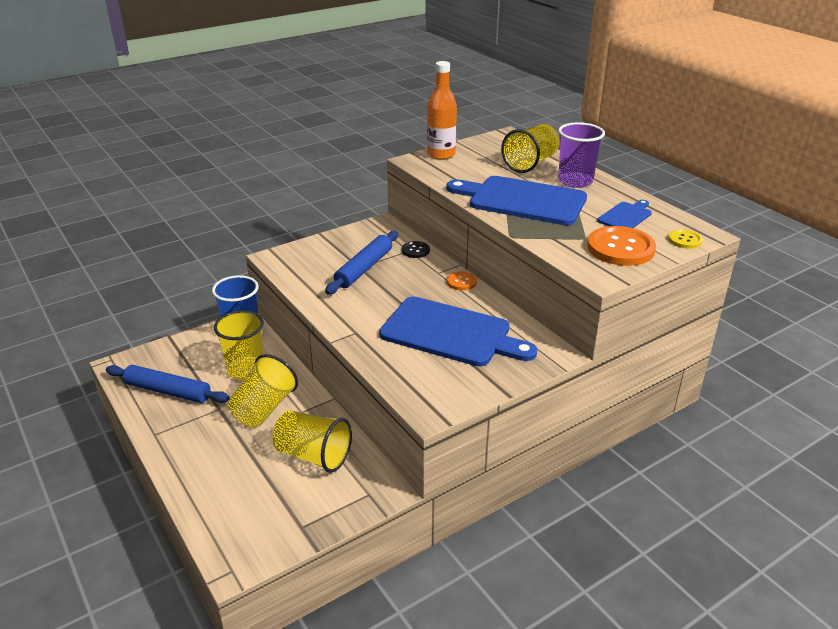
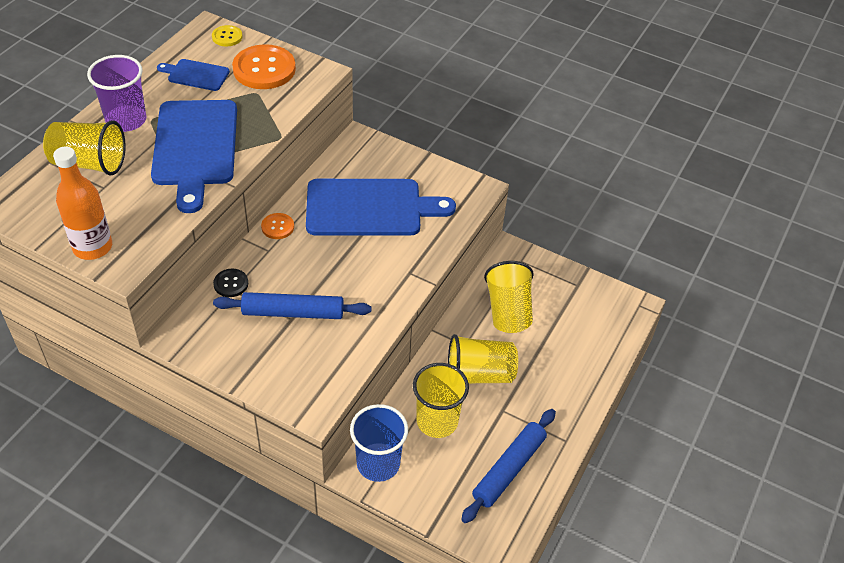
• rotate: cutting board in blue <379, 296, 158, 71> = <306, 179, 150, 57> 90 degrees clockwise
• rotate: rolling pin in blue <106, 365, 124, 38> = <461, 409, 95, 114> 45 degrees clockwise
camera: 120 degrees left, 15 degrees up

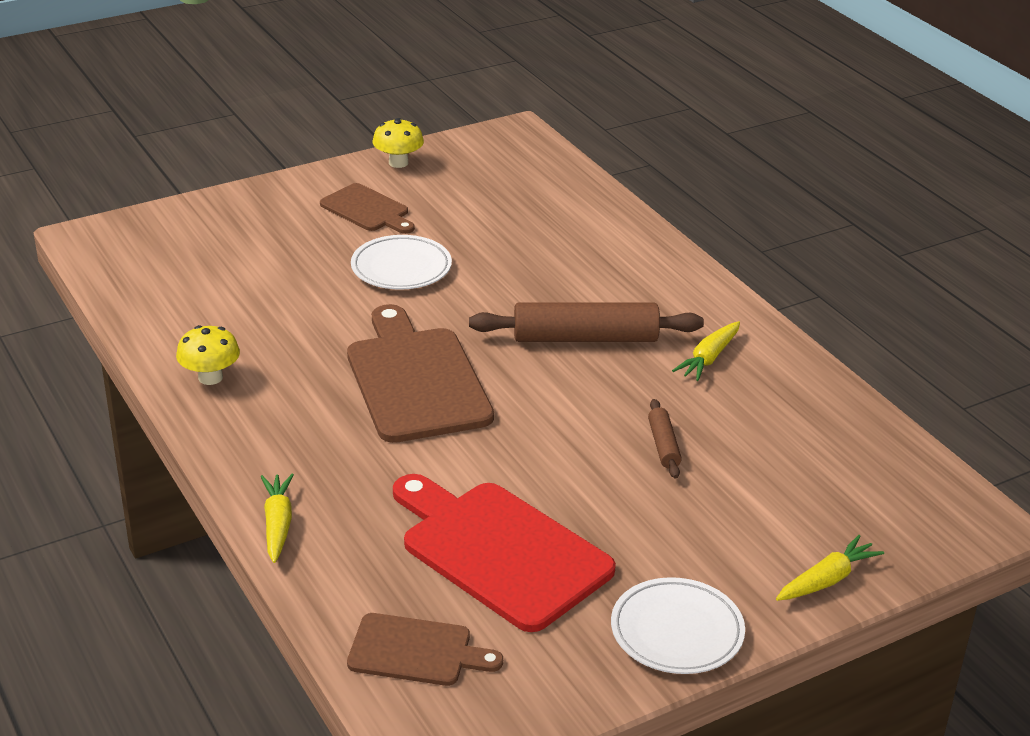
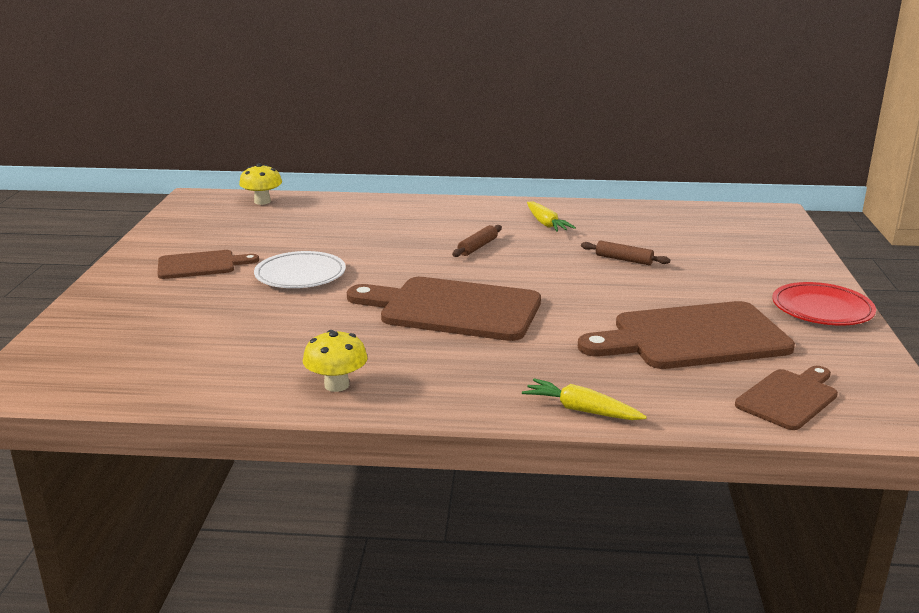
• move: mushroom in yellow <373, 118, 51, 50> to <239, 163, 43, 42>
• resize: rolling pin in brown <469, 302, 235, 40> = <452, 225, 50, 32> x0.48
• recolor: cutting board in red <393, 474, 223, 158> to cutting board in brown <578, 301, 217, 68>
• recolor: plate in white <611, 577, 134, 97> to plate in red <772, 282, 104, 43>
• delete: carrot in yellow <776, 535, 108, 66>
camera: 55 degrees left, 10 degrees down

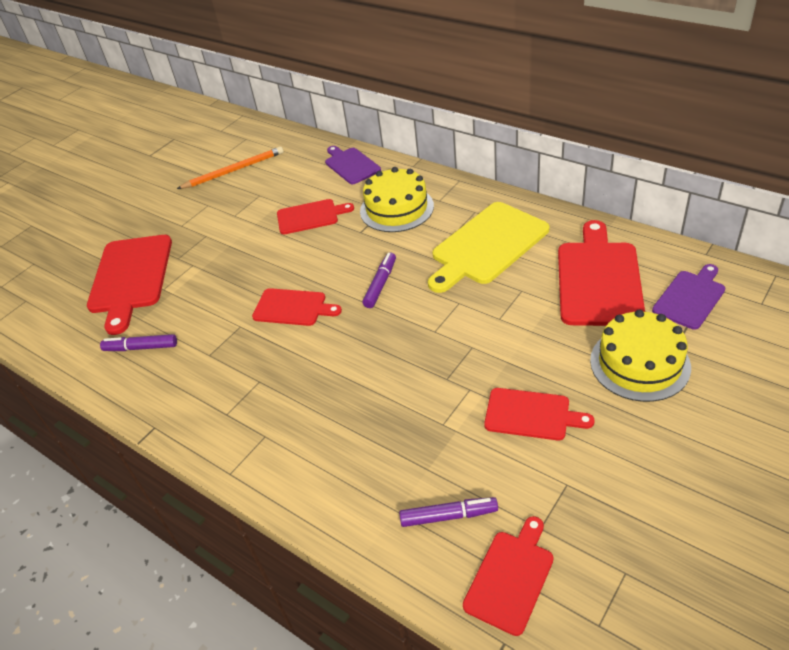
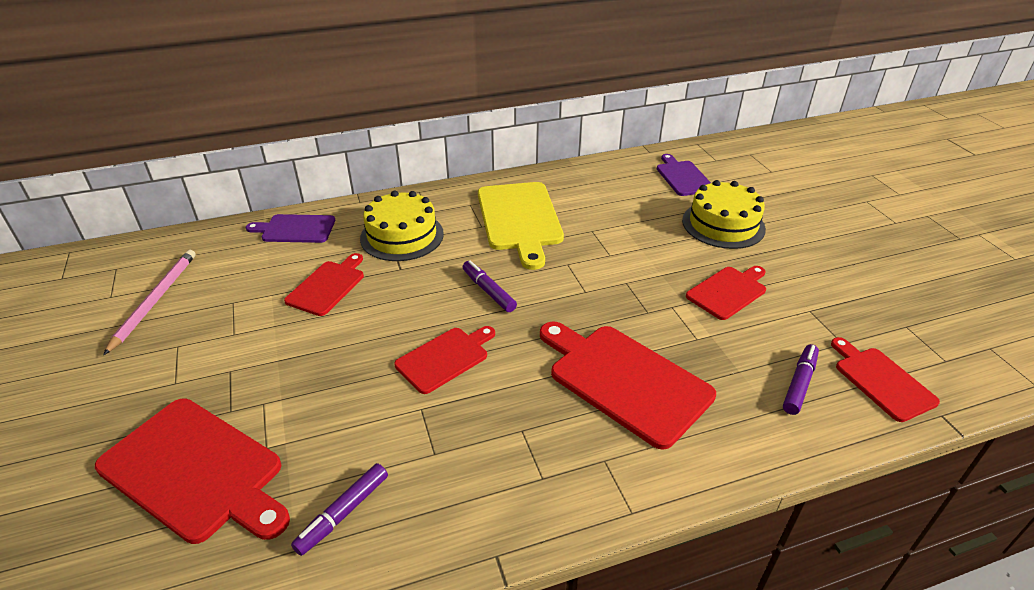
• recolor: pencil in orange <177, 146, 107, 43> to pencil in pink <103, 250, 93, 105>
• move: cutting board in red <558, 220, 87, 106> to <540, 321, 176, 129>
camera: 60 degrees left, 5 degrees down

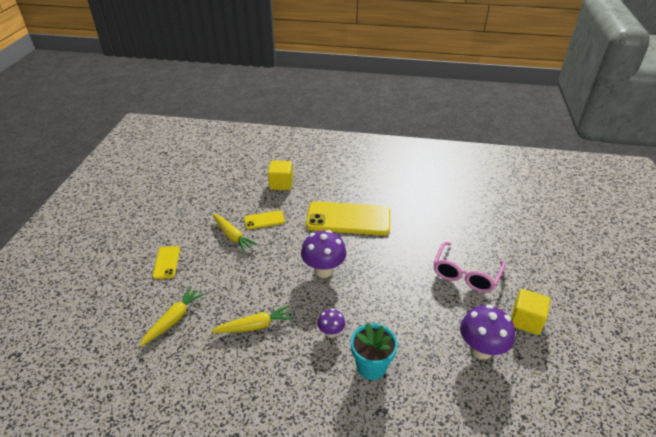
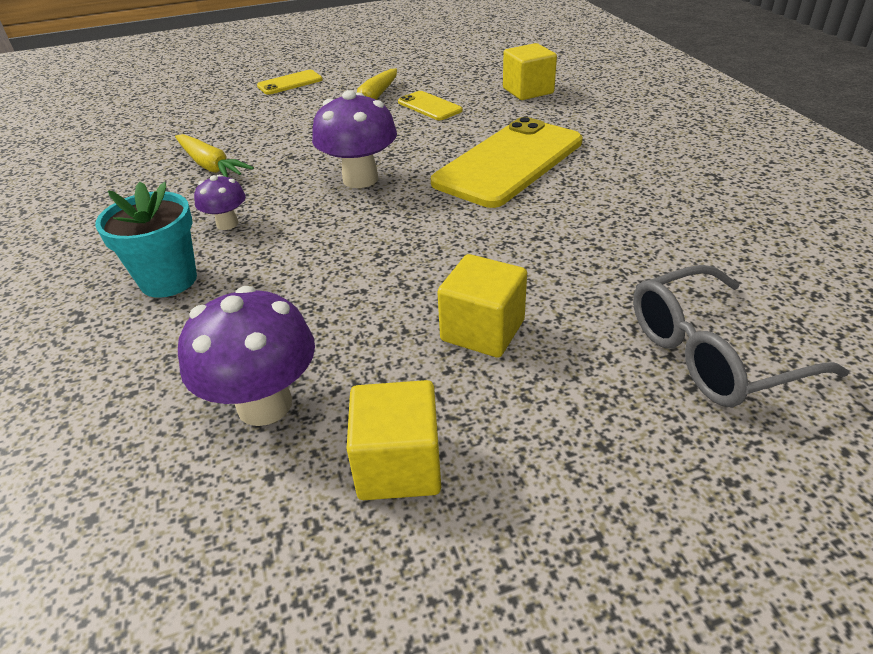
• rotate: phone in yellow <306, 201, 84, 34> = <431, 117, 152, 91> 60 degrees clockwise
• replace: glasses in pink <433, 242, 73, 51> to cube in yellow <437, 254, 90, 104>
• insert: glasses in grey <633, 265, 216, 142>
• delete: carrot in yellow <139, 287, 65, 60>
camera: 65 degrees right, 0 degrees up

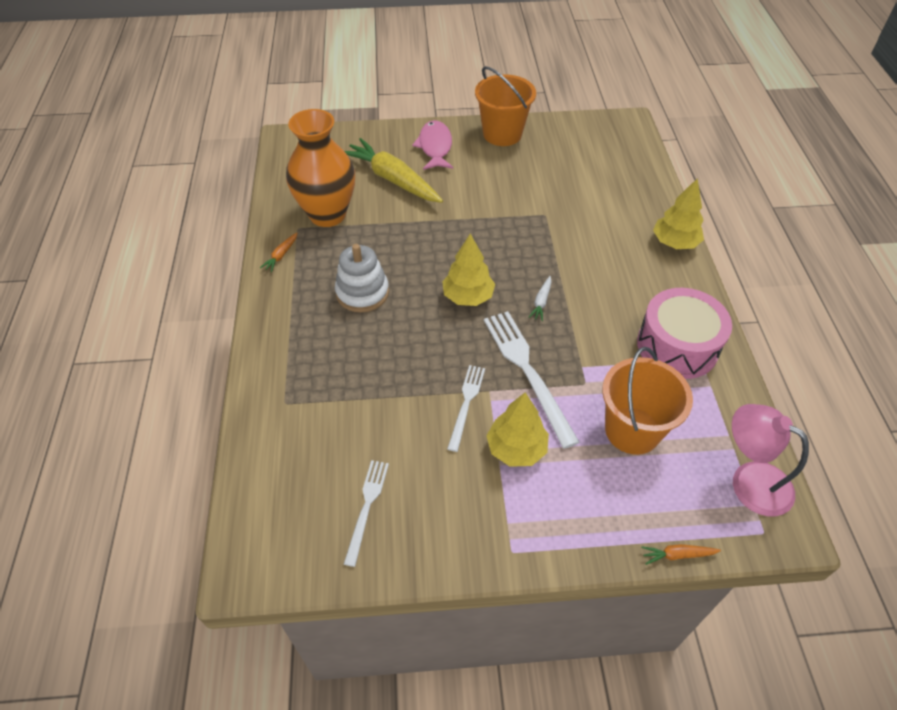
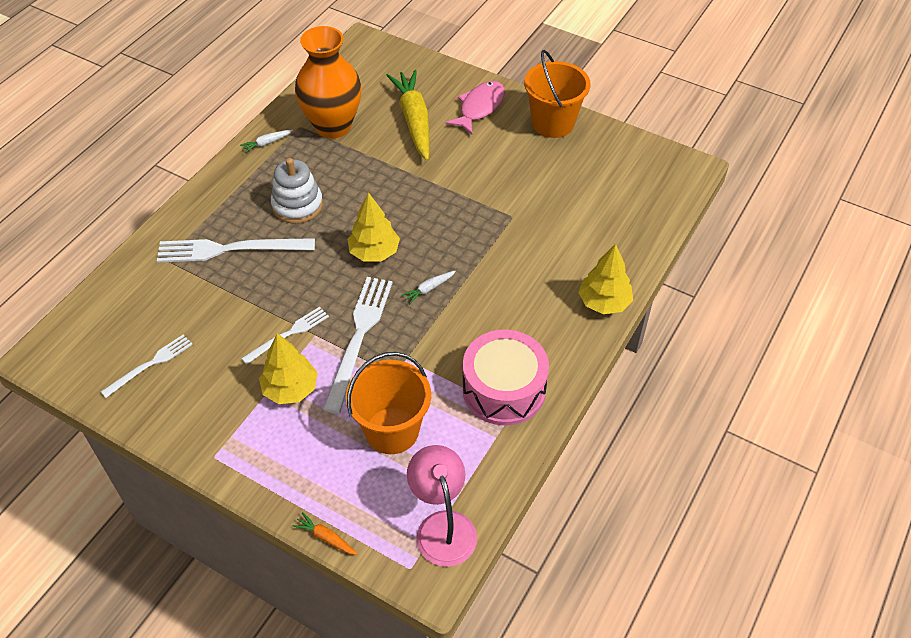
• insert: fork in white <157, 238, 158, 24>
• recolor: carrot in orange <260, 233, 37, 39> to carrot in white <240, 130, 53, 23>
camera: 35 degrees right, 0 degrees up

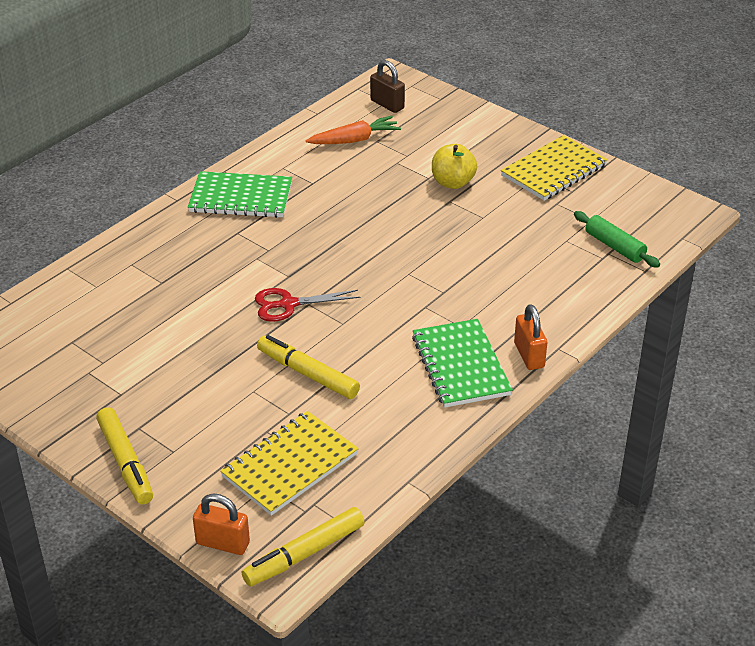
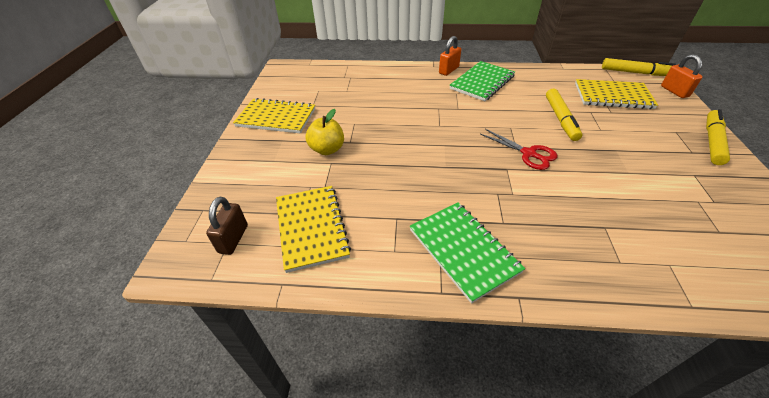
• replace: carrot in orange <306, 116, 95, 28> to notebook in yellow <276, 186, 75, 87>
• delete: rolling pin in green <574, 211, 86, 56>
camera: 125 degrees left, 5 degrees up

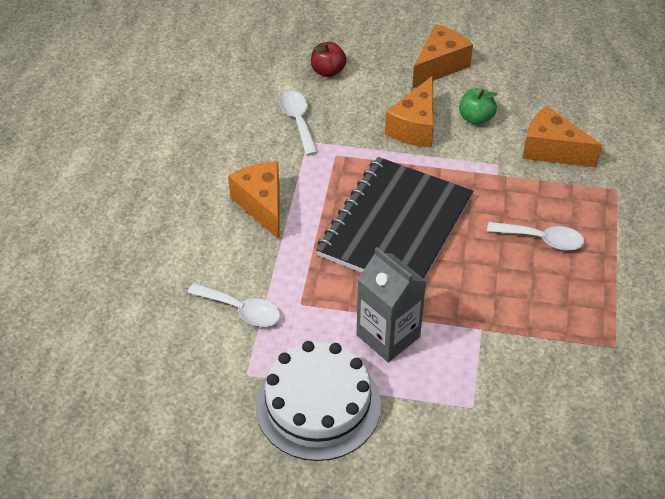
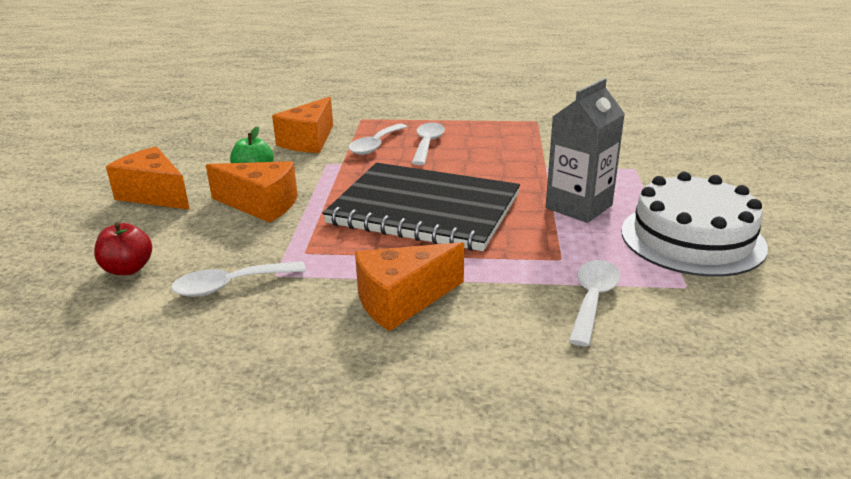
• insert: spoon in white <348, 123, 59, 32>
camera: 95 degrees left, 20 degrees down

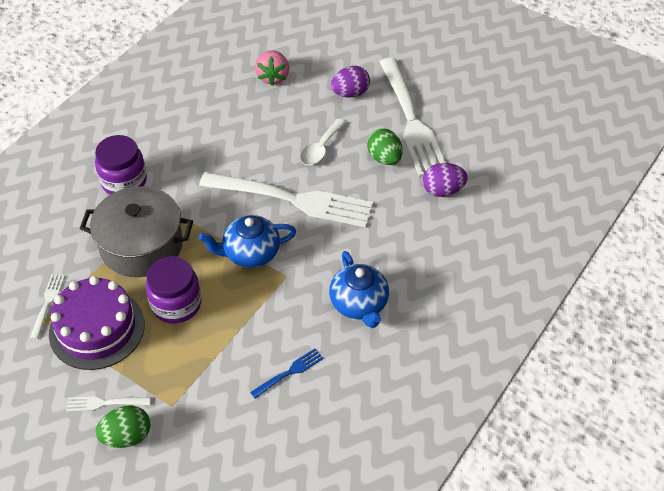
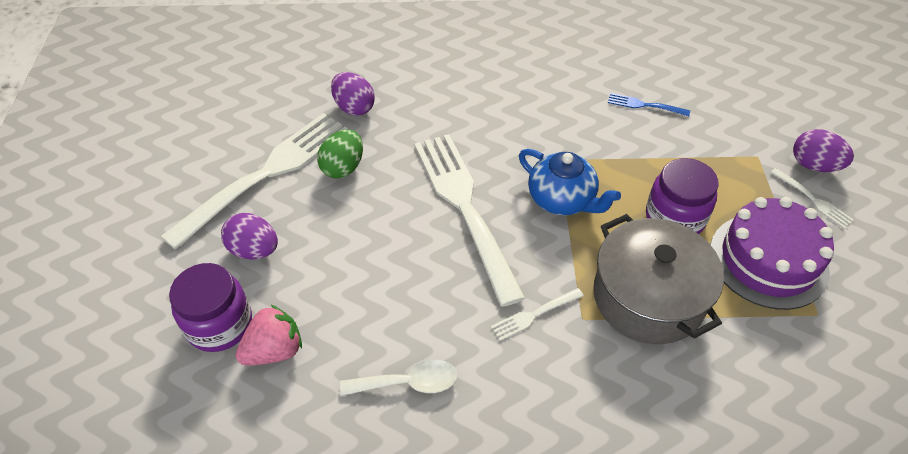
• move: jar in purple <95, 135, 52, 60> to <169, 263, 83, 89>
• move: spoon in white <300, 119, 46, 46> to <340, 360, 118, 36>
• move: fork in white <30, 274, 35, 65> to <491, 288, 93, 53>
• recolor: egg in green <95, 405, 55, 43> to egg in purple <793, 129, 61, 43>
• delete: teapot in blue <329, 251, 60, 77>
camera: 125 degrees left, 0 degrees up

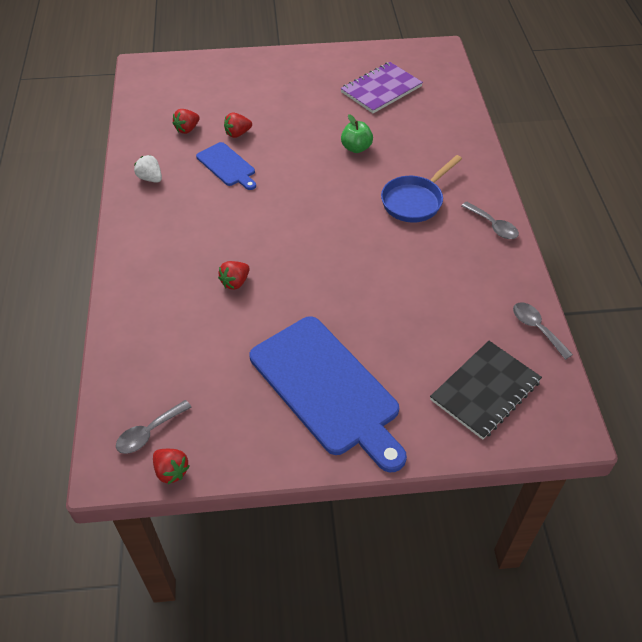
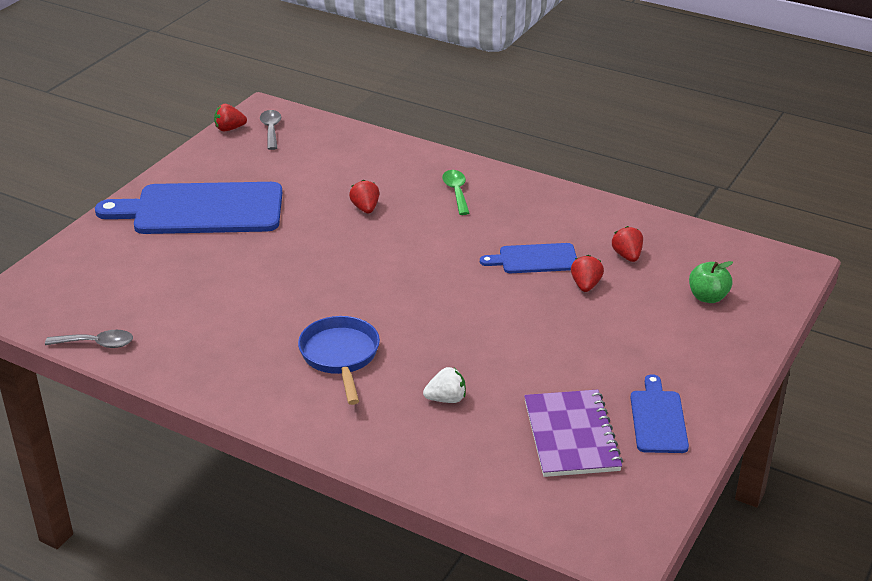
• move: strawberry in white <134, 155, 28, 28> to <423, 367, 43, 36>
• insert: spoon in green <442, 170, 27, 45>
• insert: cutting board in blue <630, 374, 59, 79>
• move: apple in green <341, 114, 32, 39> to <689, 261, 44, 42>
• delete: notebook in black <430, 341, 112, 99>
• delete: spoon in grey <461, 202, 58, 37>
camera: 125 degrees right, 15 degrees down

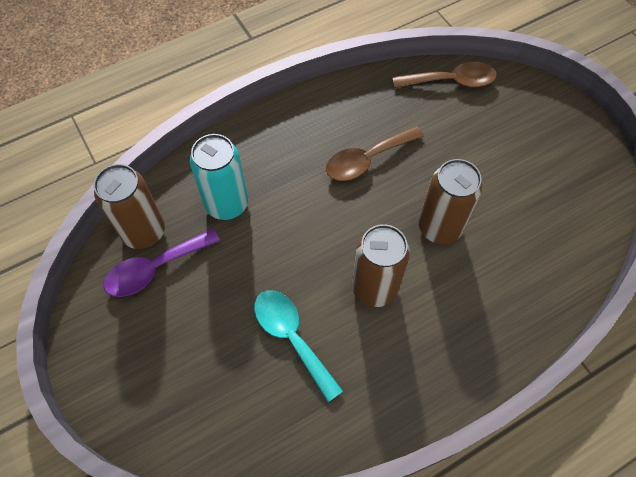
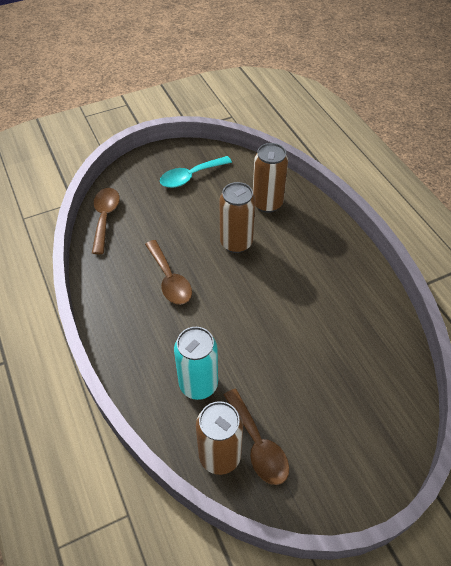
• move: spoon in turquoise <254, 291, 89, 111> to <160, 156, 72, 32>
• recolor: spoon in purple <103, 229, 117, 68> to spoon in brown <224, 389, 65, 96>
• move: can in brown <352, 224, 58, 83> to <253, 143, 35, 70>
camera: 85 degrees left, 10 degrees down

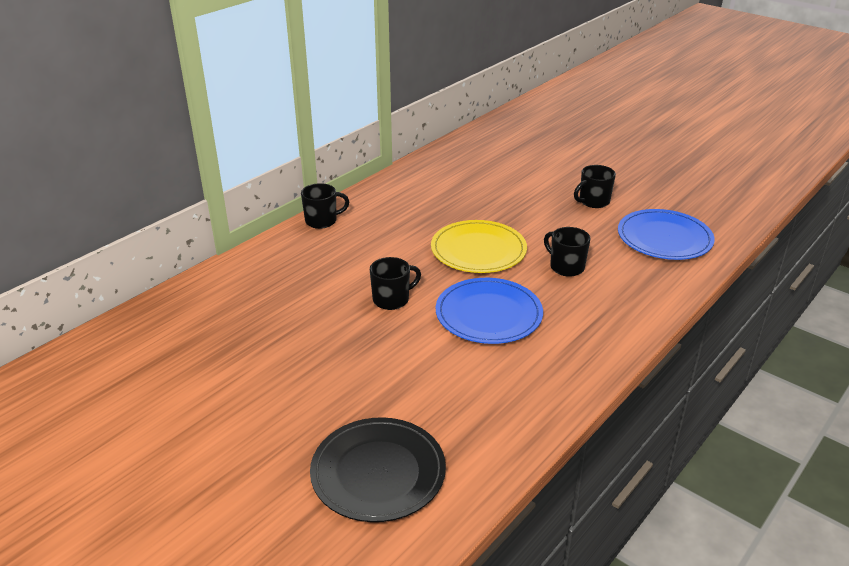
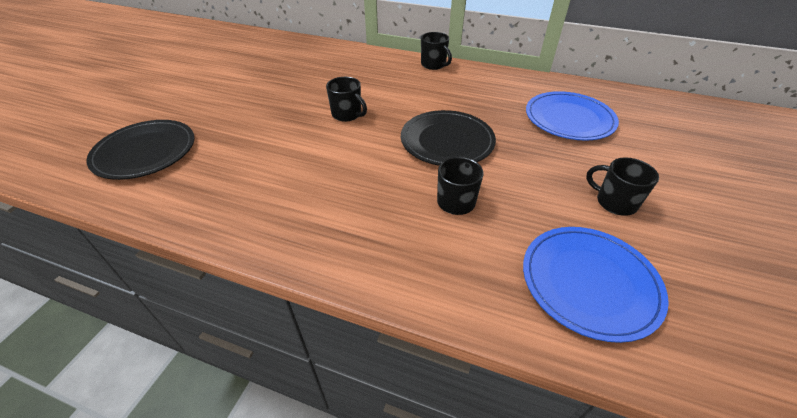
• recolor: plate in yellow <431, 220, 96, 53> to plate in black <401, 110, 95, 56>
• move: plate in blue <436, 278, 107, 66> to <526, 91, 93, 50>
camera: 70 degrees right, 10 degrees up

